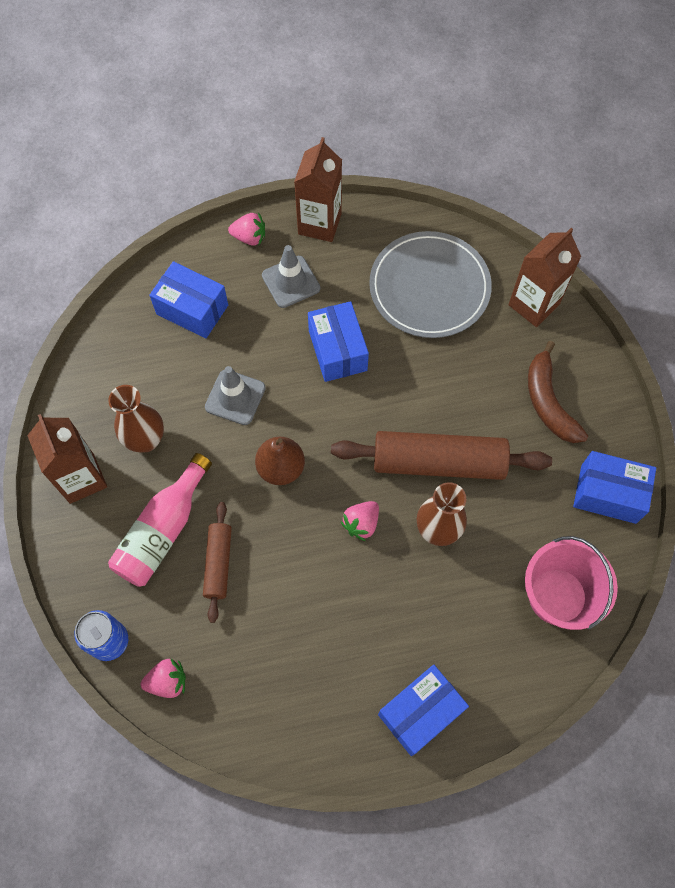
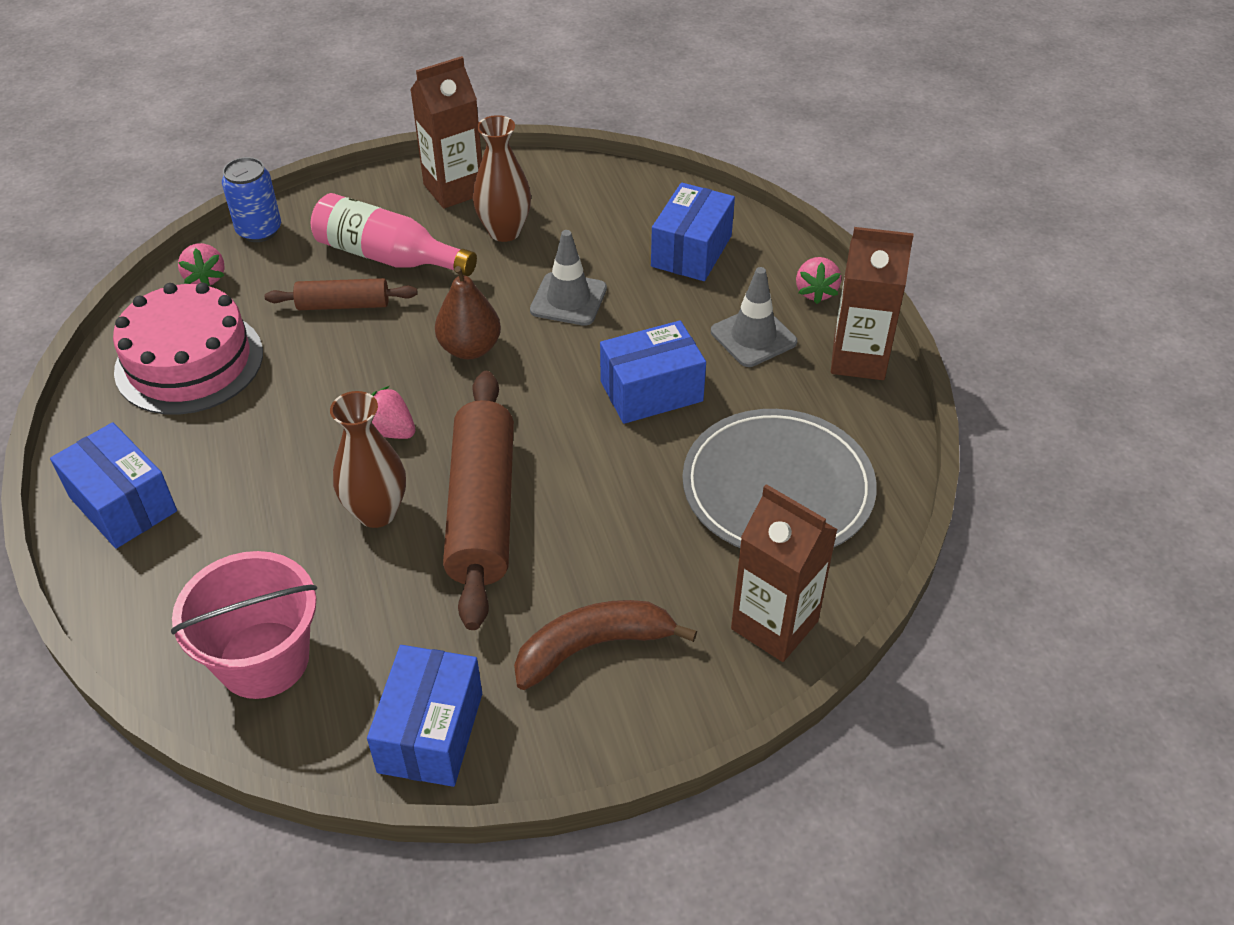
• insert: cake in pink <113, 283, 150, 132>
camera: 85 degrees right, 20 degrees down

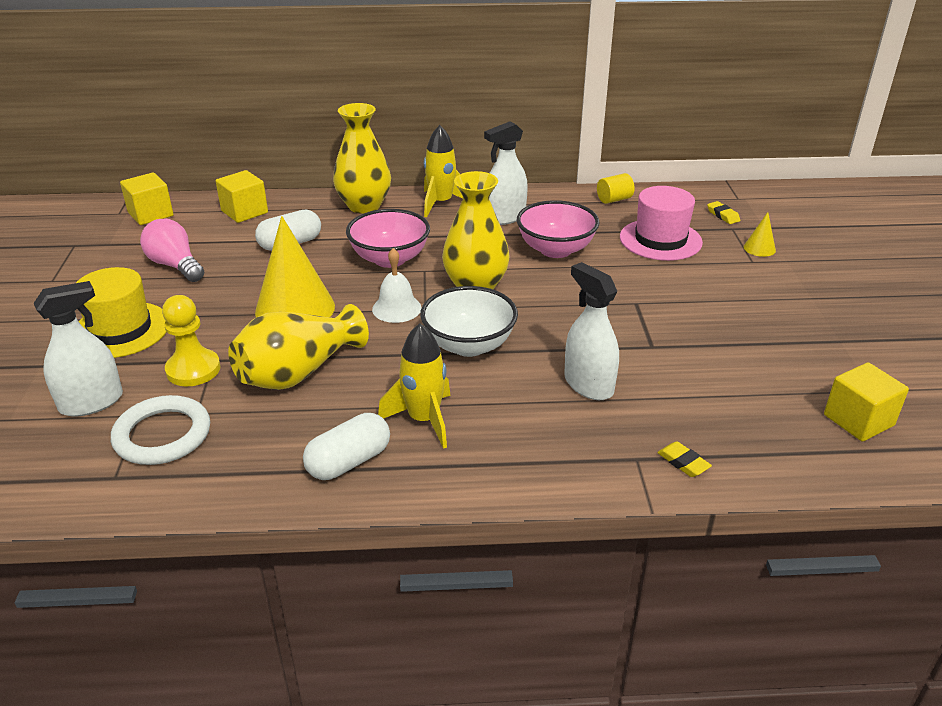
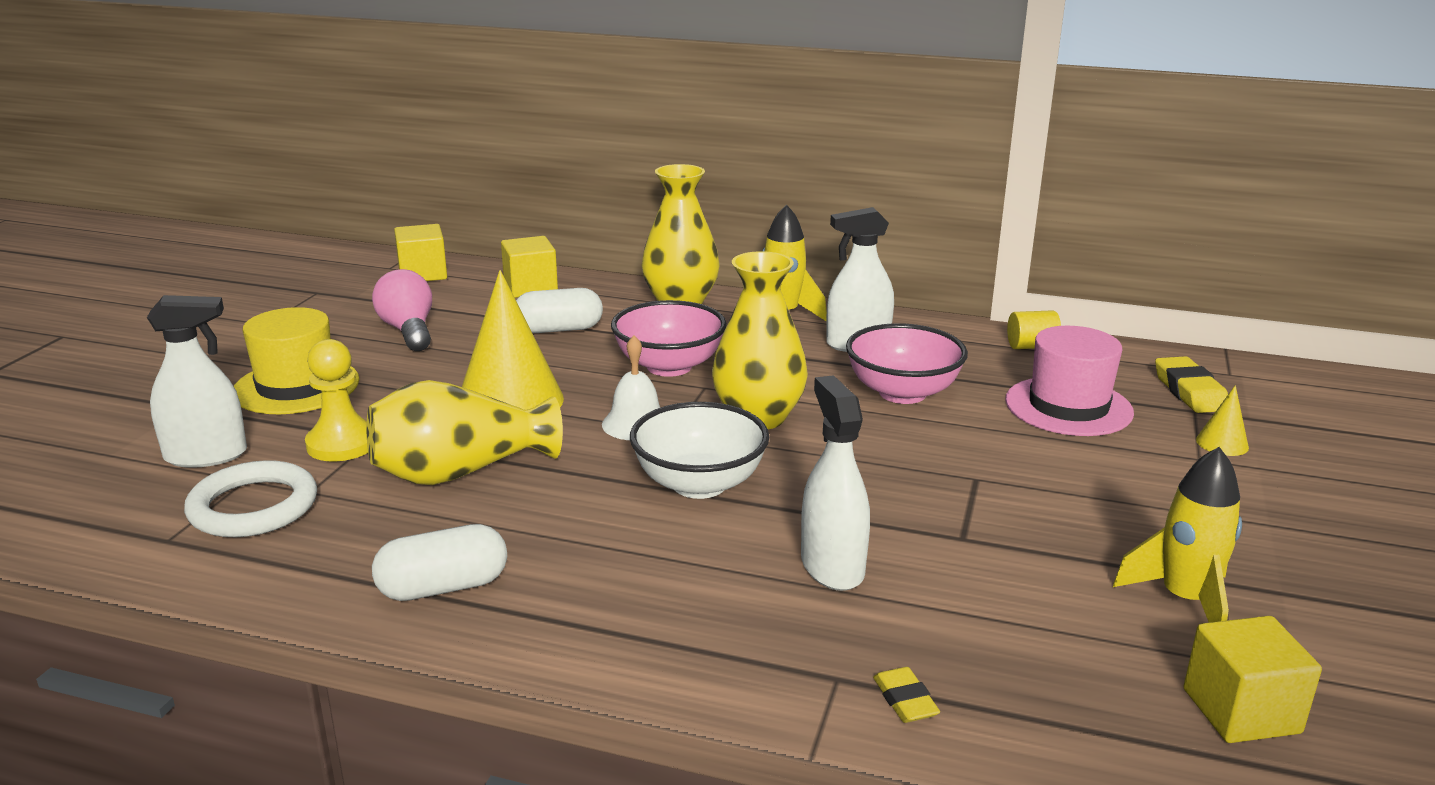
• move: rocket in yellow <378, 323, 73, 126> to <1113, 447, 129, 176>
• resize: eraser in yellow <707, 201, 34, 23> = <1155, 356, 73, 57> x1.65
camera: 20 degrees right, 10 degrees down

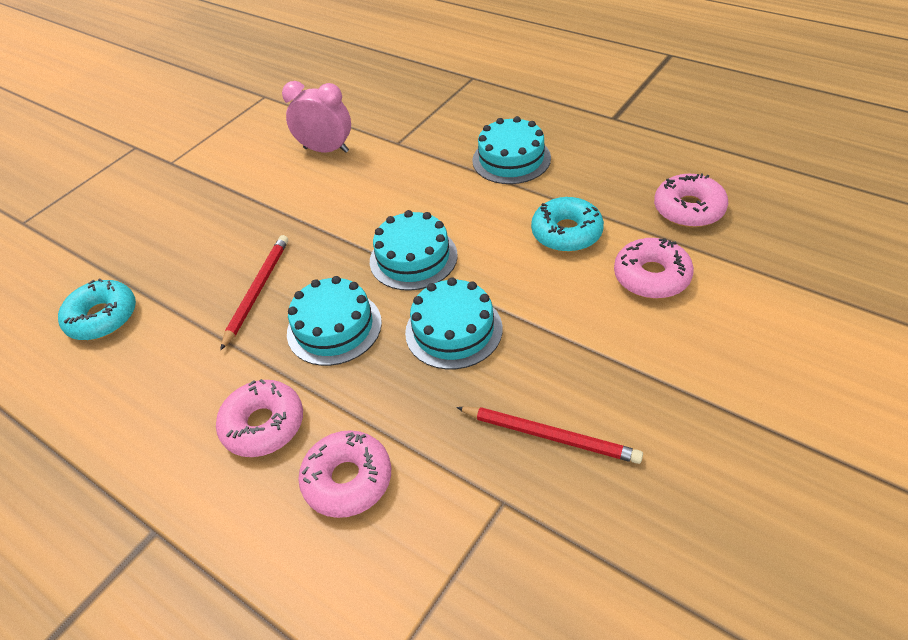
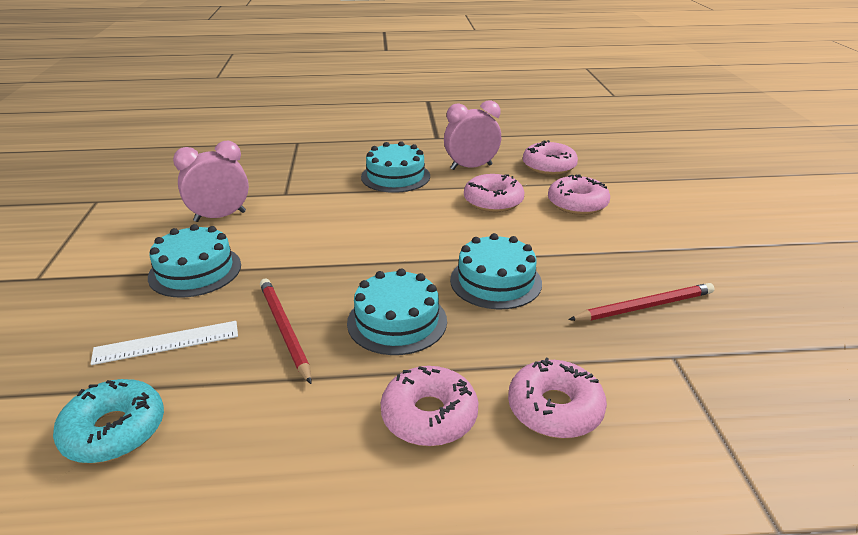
• insert: ruler in white <91, 321, 147, 44>
• move: cake in turquoise <370, 210, 88, 81> to <148, 224, 93, 74>
• insert: clock in pink <444, 100, 57, 70>
• recolor: donut in turquoise <531, 197, 73, 55> to donut in pink <464, 174, 60, 38>
camera: 45 degrees left, 15 degrees down

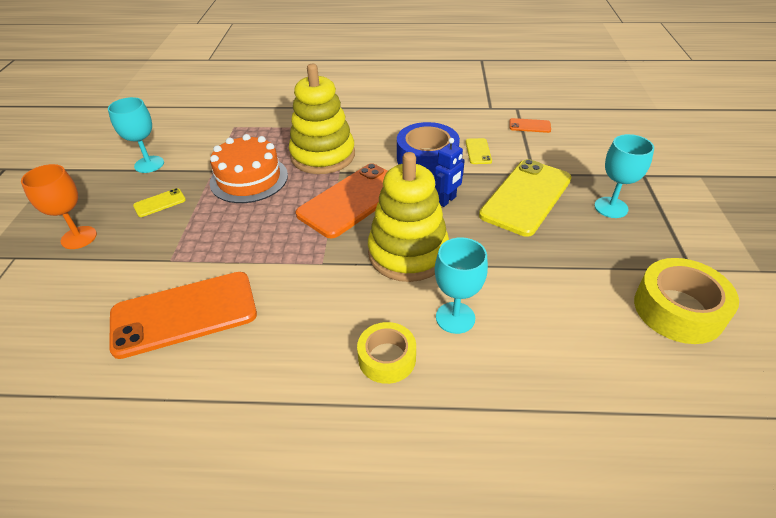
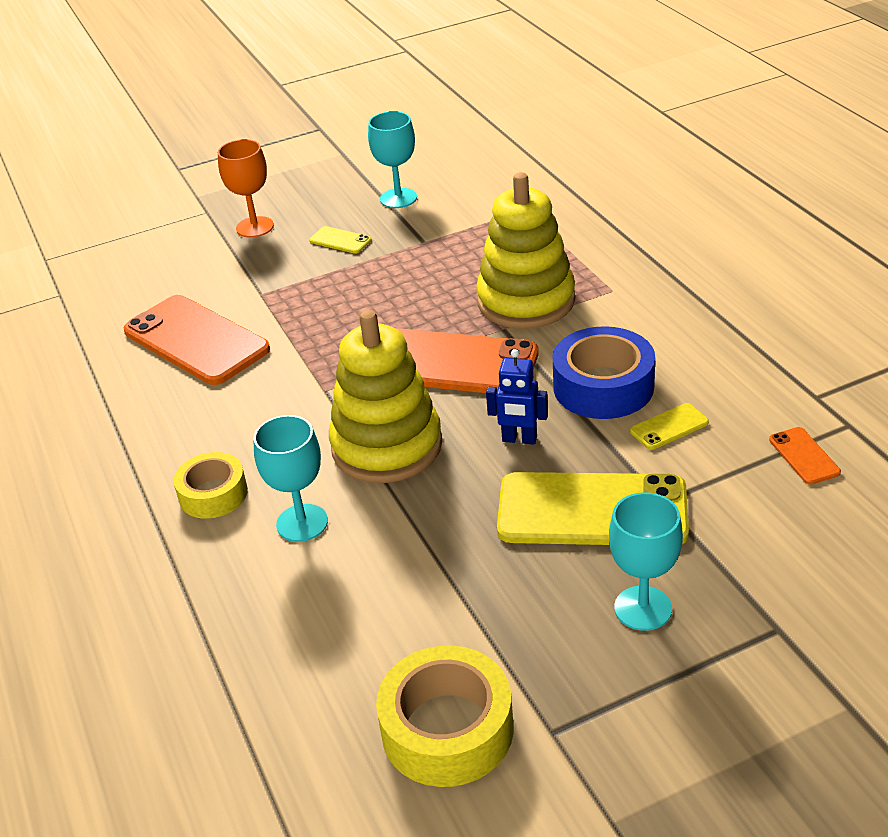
• delete: cake in orange <210, 134, 78, 69>
camera: 65 degrees right, 5 degrees down

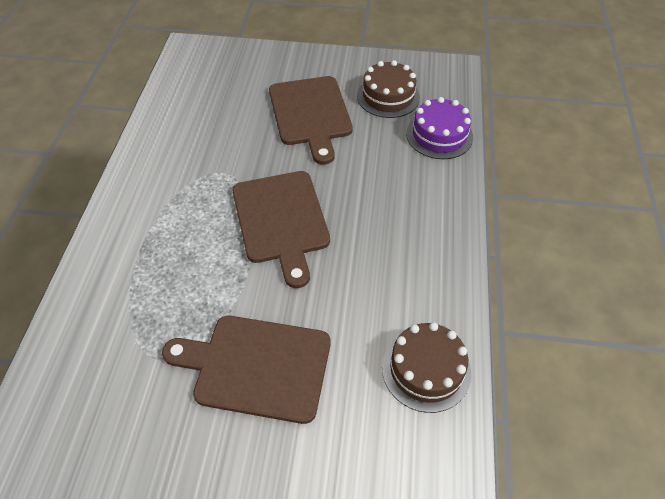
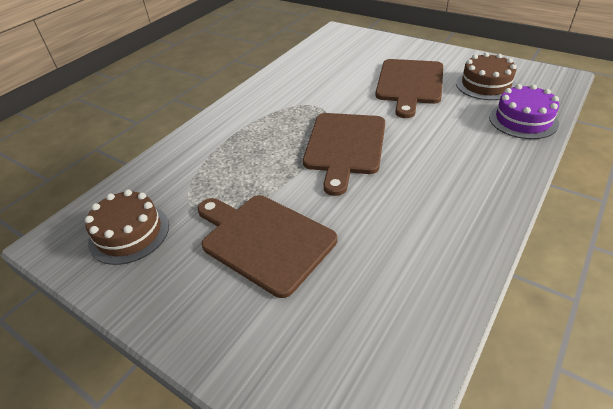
• move: cake in brown <382, 322, 89, 91> to <85, 189, 84, 76>
camera: 30 degrees right, 10 degrees down

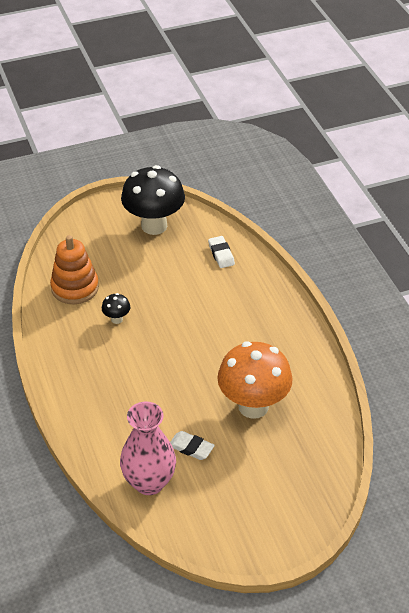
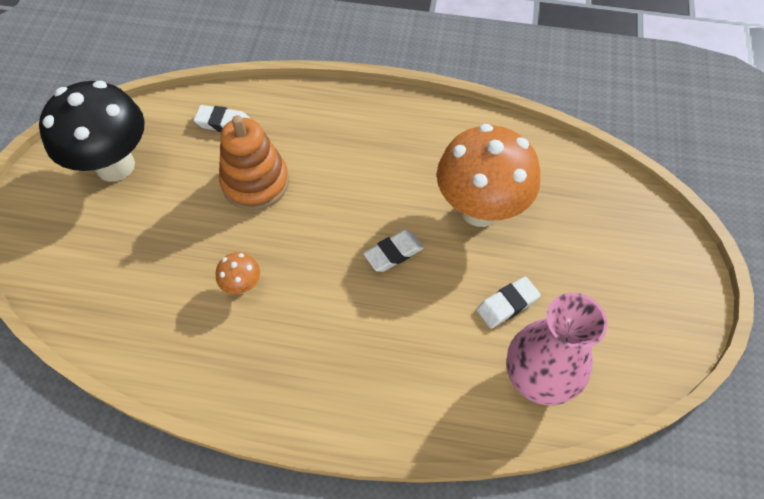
• recolor: mushroom in black <102, 293, 29, 31> to mushroom in orange <216, 252, 44, 42>
• move: stacking toy in orange <50, 235, 49, 69> to <219, 115, 70, 95>
• insert: eraser in white <363, 230, 61, 42>
camera: 60 degrees left, 15 degrees up

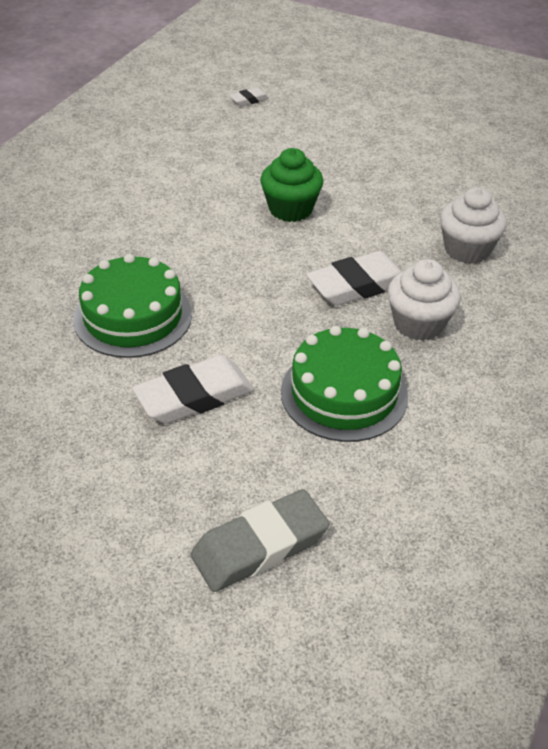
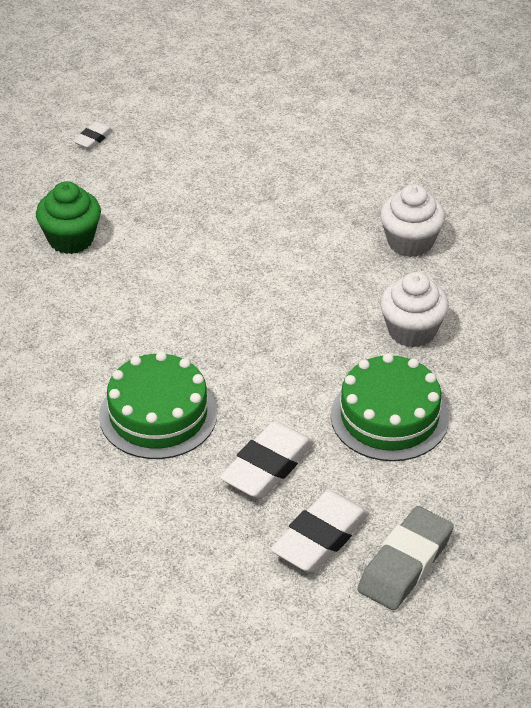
• move: cupcake in green <260, 148, 63, 74> to <36, 181, 65, 73>
• move: eraser in white <306, 251, 96, 55> to <271, 490, 99, 83>
camera: 25 degrees left, 0 degrees up

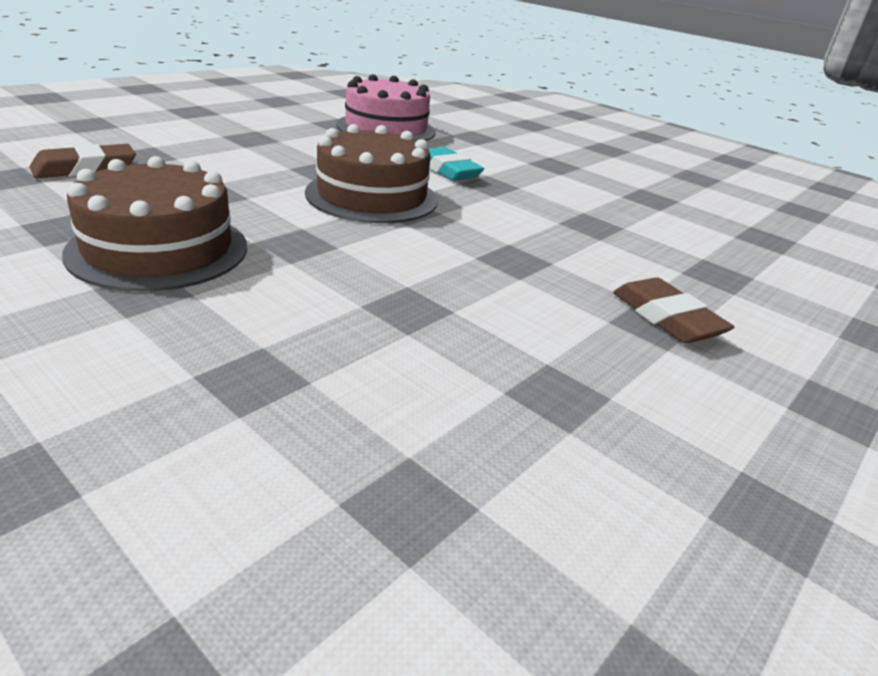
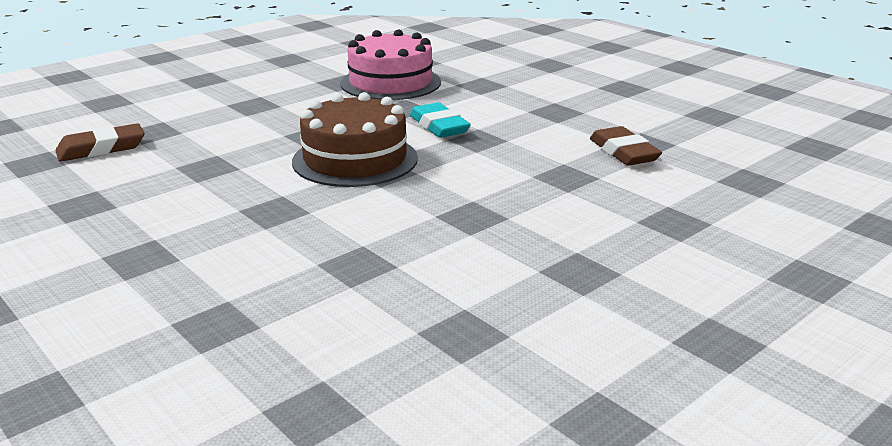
• move: eraser in brown <613, 278, 121, 65> to <590, 126, 72, 40>
• delete: cake in brown <62, 156, 185, 136>
camera: 10 degrees right, 5 degrees down

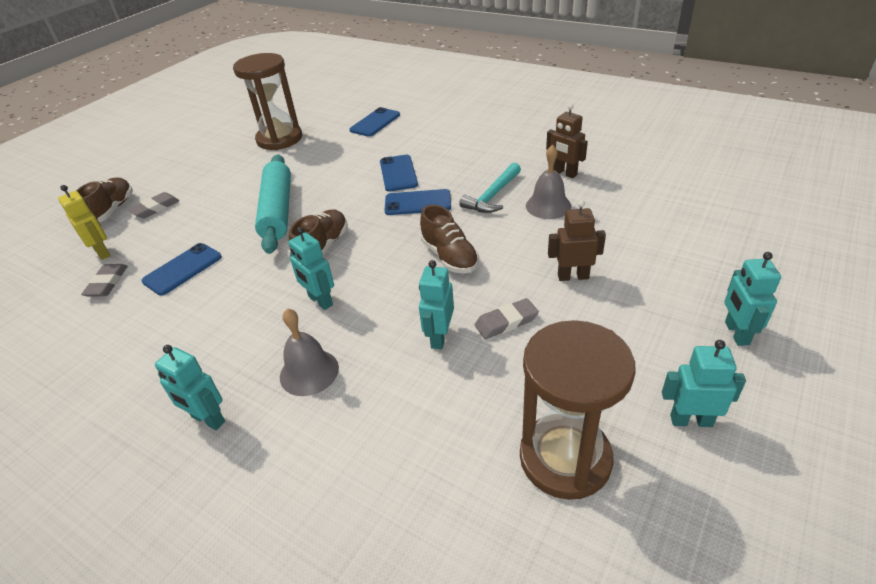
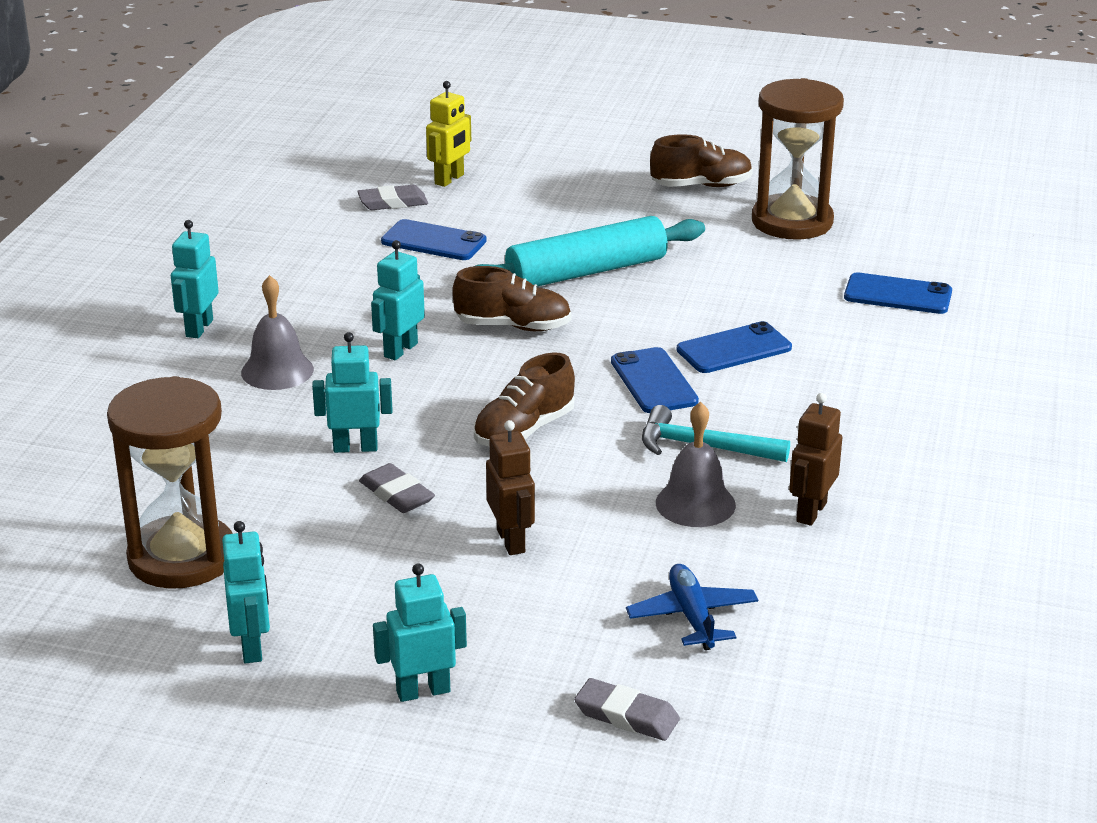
• move: eraser in grey <128, 192, 52, 27> to <574, 678, 106, 63>
• insert: plane in blue <626, 564, 132, 86>
• move: shoe in brown <76, 178, 57, 44> to <650, 134, 103, 53>
camera: 70 degrees right, 10 degrees down

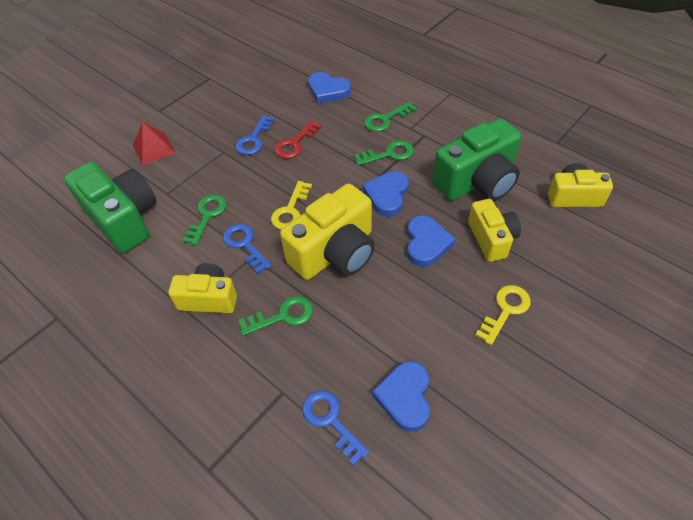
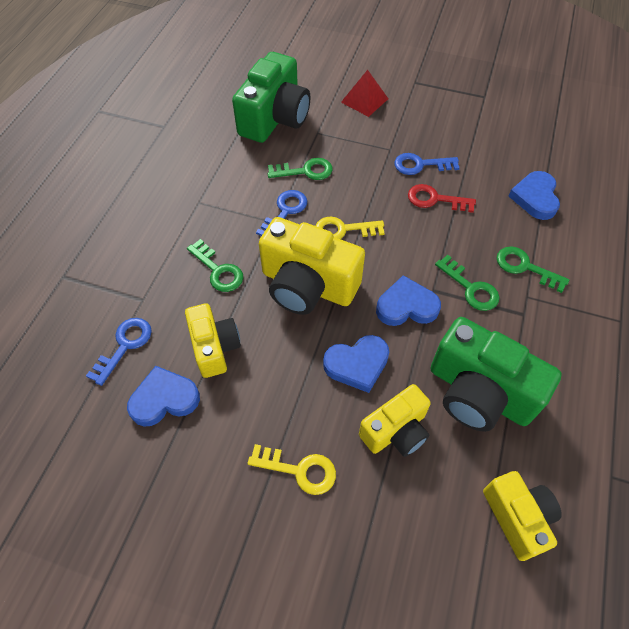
• move: camera in yellow <168, 263, 69, 50> to <185, 303, 56, 75>
camera: 65 degrees right, 5 degrees up

